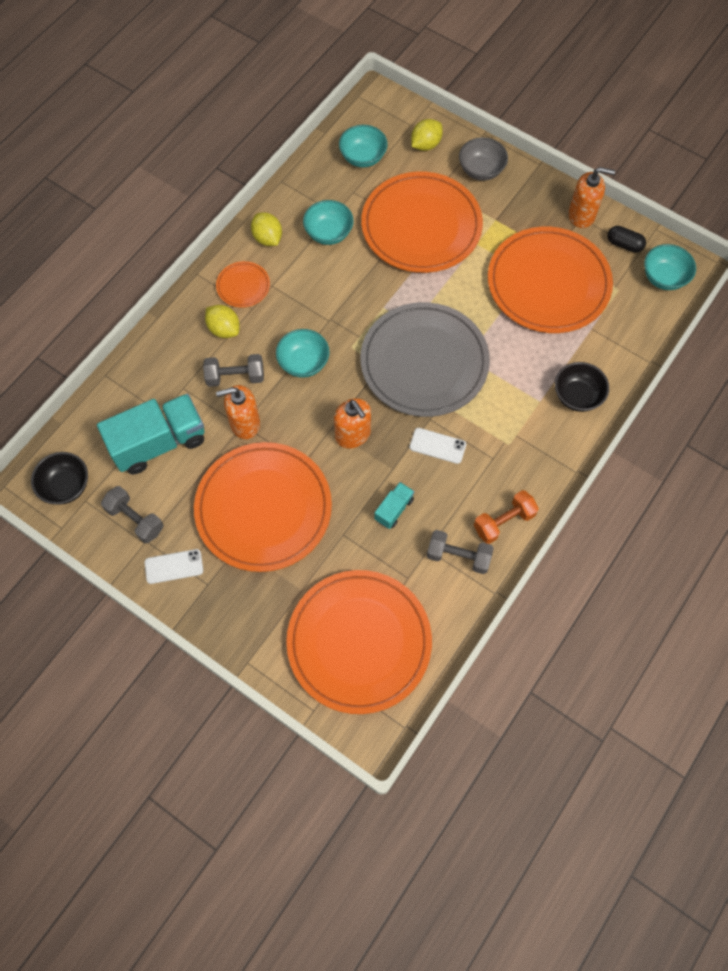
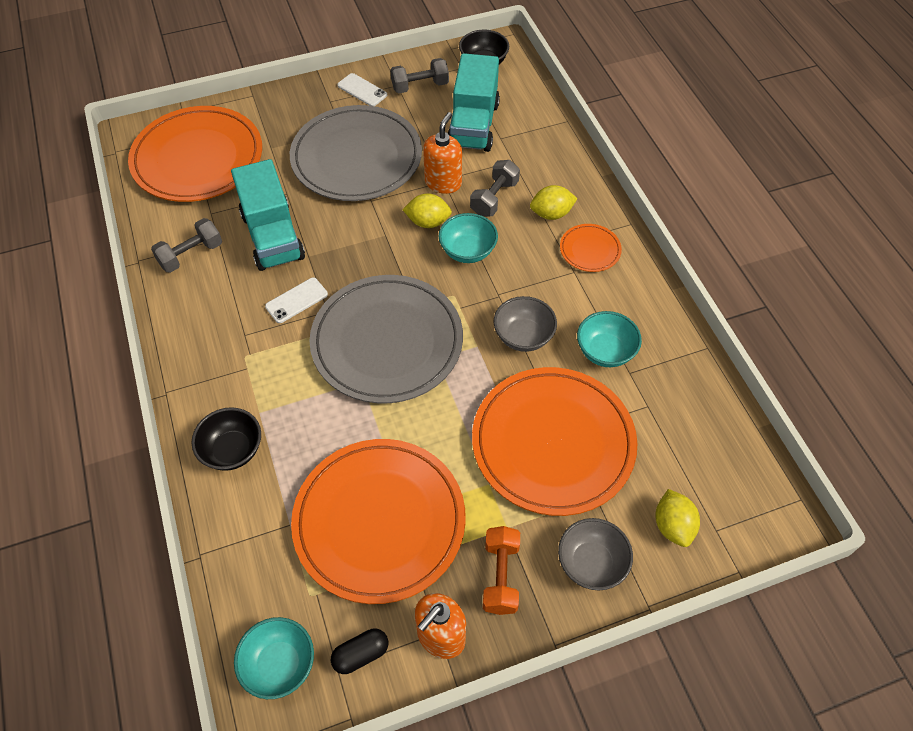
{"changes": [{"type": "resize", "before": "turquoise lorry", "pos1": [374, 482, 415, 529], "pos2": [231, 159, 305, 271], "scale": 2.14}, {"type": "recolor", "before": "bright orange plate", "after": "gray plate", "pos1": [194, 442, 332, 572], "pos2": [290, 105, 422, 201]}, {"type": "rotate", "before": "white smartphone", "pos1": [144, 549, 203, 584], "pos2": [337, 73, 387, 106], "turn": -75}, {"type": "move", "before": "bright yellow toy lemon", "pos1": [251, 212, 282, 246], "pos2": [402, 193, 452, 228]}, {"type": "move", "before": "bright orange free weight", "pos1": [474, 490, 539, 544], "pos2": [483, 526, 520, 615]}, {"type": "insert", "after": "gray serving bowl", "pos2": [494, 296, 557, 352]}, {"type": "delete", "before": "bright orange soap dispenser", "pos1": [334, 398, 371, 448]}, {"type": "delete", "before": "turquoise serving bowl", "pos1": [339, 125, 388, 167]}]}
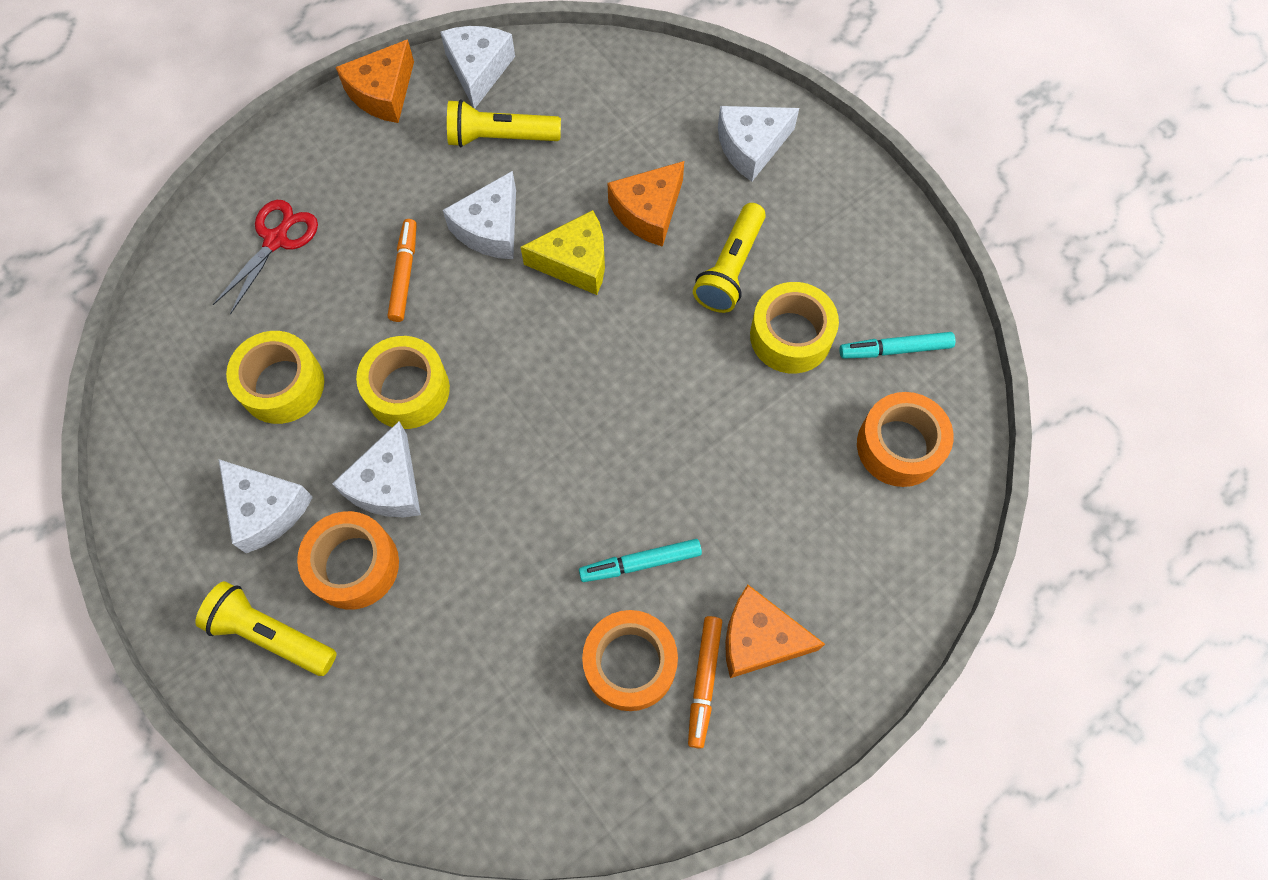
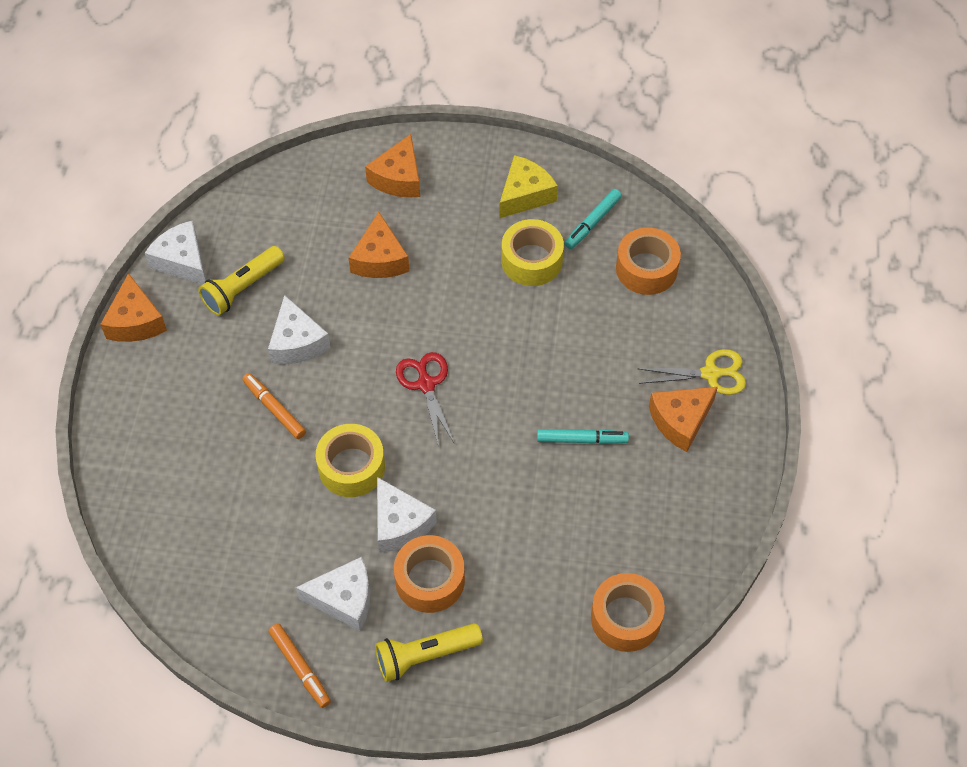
{"changes": [{"type": "move", "before": "bright orange marker pen", "pos1": [688, 616, 722, 749], "pos2": [268, 623, 331, 708]}, {"type": "recolor", "before": "white piece of cheese", "after": "bright orange piece of cheese", "pos1": [718, 106, 799, 182], "pos2": [365, 134, 420, 198]}, {"type": "move", "before": "scarlet pair of scissors", "pos1": [213, 200, 318, 314], "pos2": [396, 352, 455, 447]}, {"type": "move", "before": "bright yellow piece of cheese", "pos1": [521, 210, 605, 295], "pos2": [499, 155, 558, 218]}, {"type": "rotate", "before": "turquoise marker pen", "pos1": [579, 539, 702, 582], "pos2": [537, 429, 629, 444], "turn": -120}, {"type": "move", "before": "bright orange sticky tape", "pos1": [582, 610, 678, 711], "pos2": [591, 573, 665, 652]}, {"type": "insert", "after": "bright yellow pair of scissors", "pos2": [637, 349, 746, 395]}, {"type": "delete", "before": "bright yellow sticky tape", "pos1": [226, 331, 324, 424]}, {"type": "delete", "before": "bright yellow torch", "pos1": [693, 203, 766, 313]}]}
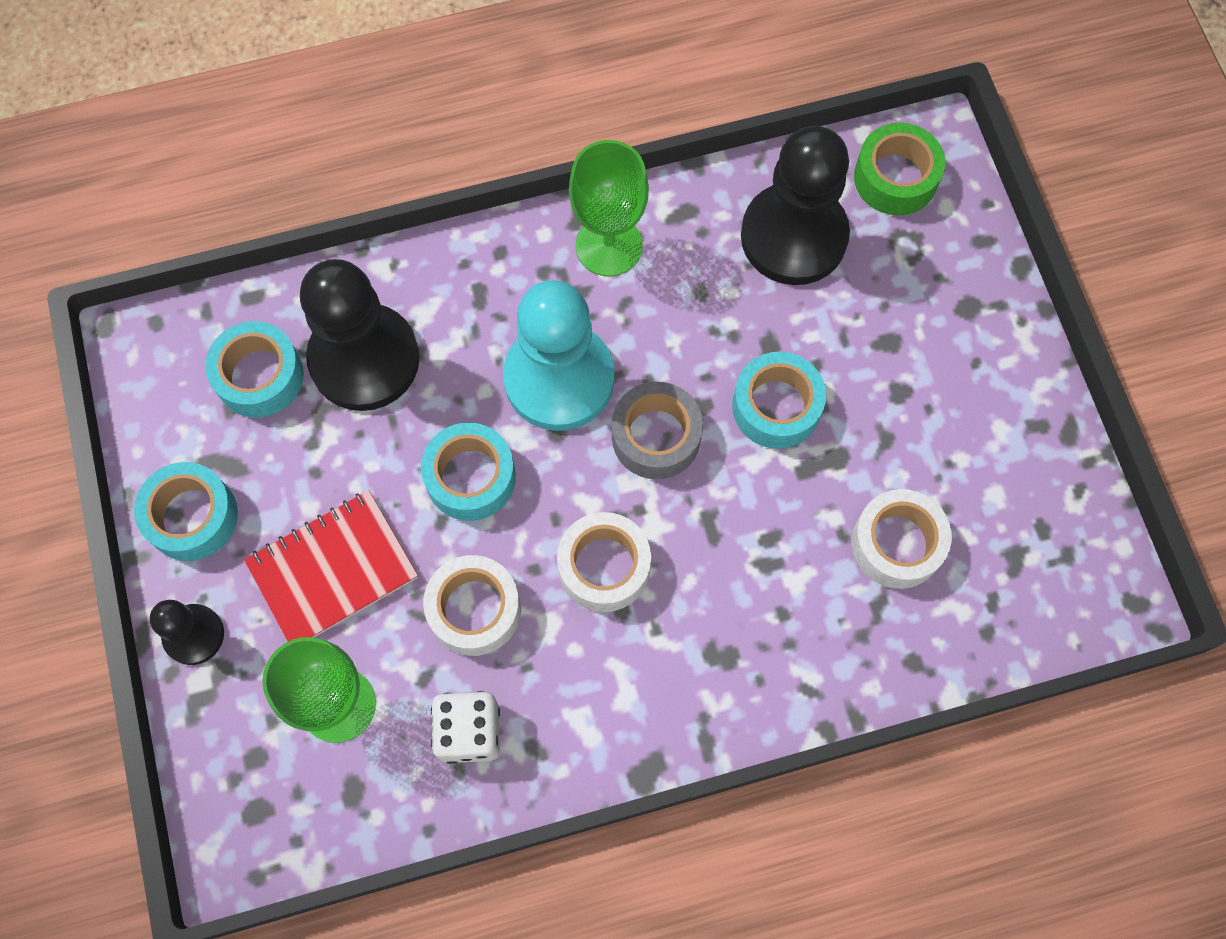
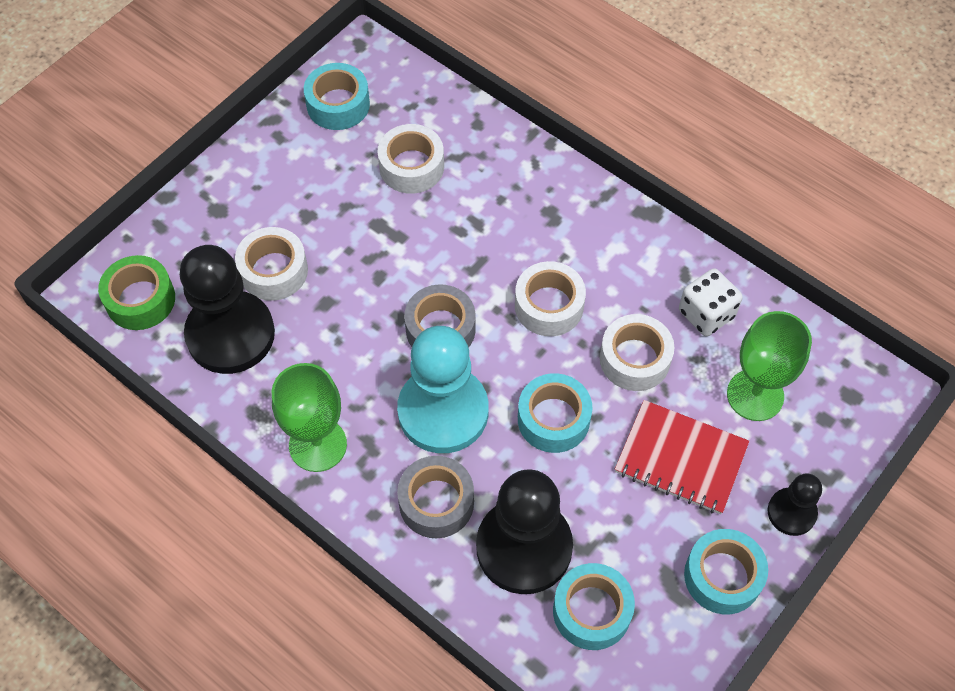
{"changes": [{"type": "insert", "after": "white sticky tape", "pos2": [235, 227, 308, 301]}, {"type": "move", "before": "turquoise sticky tape", "pos1": [732, 352, 826, 449], "pos2": [304, 63, 370, 130]}, {"type": "insert", "after": "gray sticky tape", "pos2": [397, 456, 474, 538]}]}
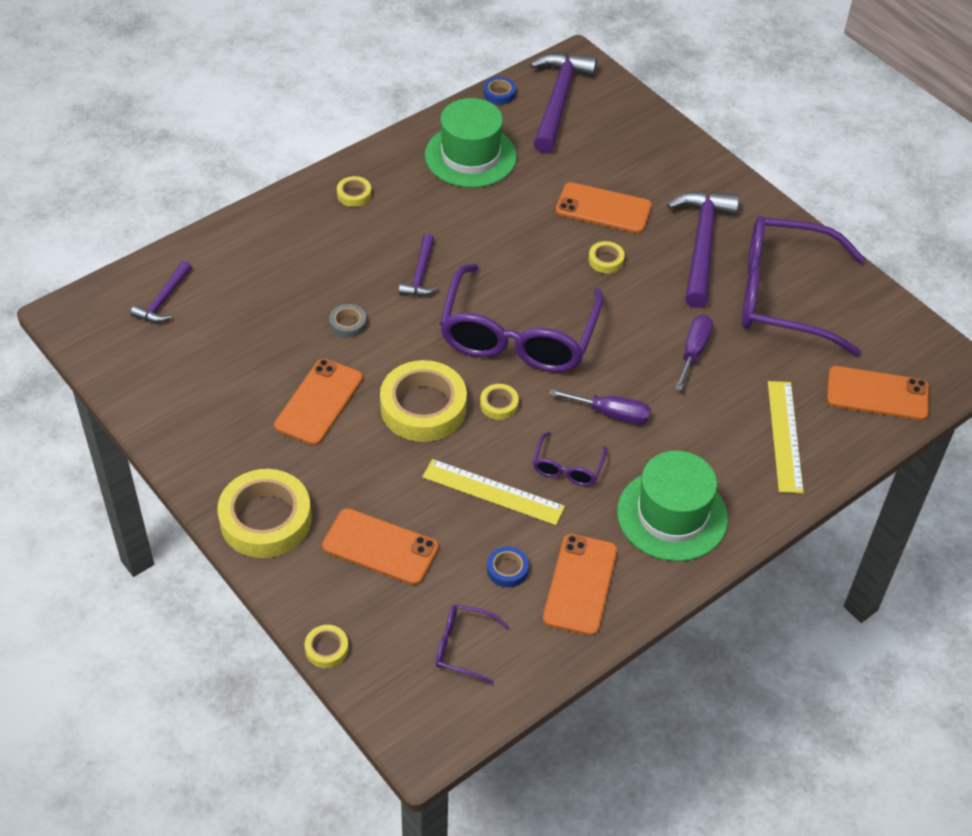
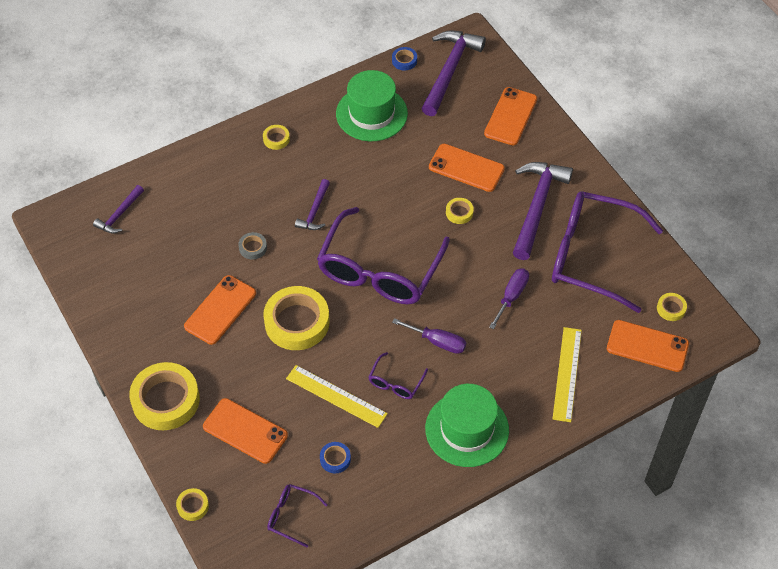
{"changes": [{"type": "move", "before": "bright orange smartphone", "pos1": [543, 534, 617, 636], "pos2": [484, 87, 537, 145]}, {"type": "move", "before": "bright yellow sticky tape", "pos1": [480, 384, 519, 420], "pos2": [657, 293, 687, 321]}]}
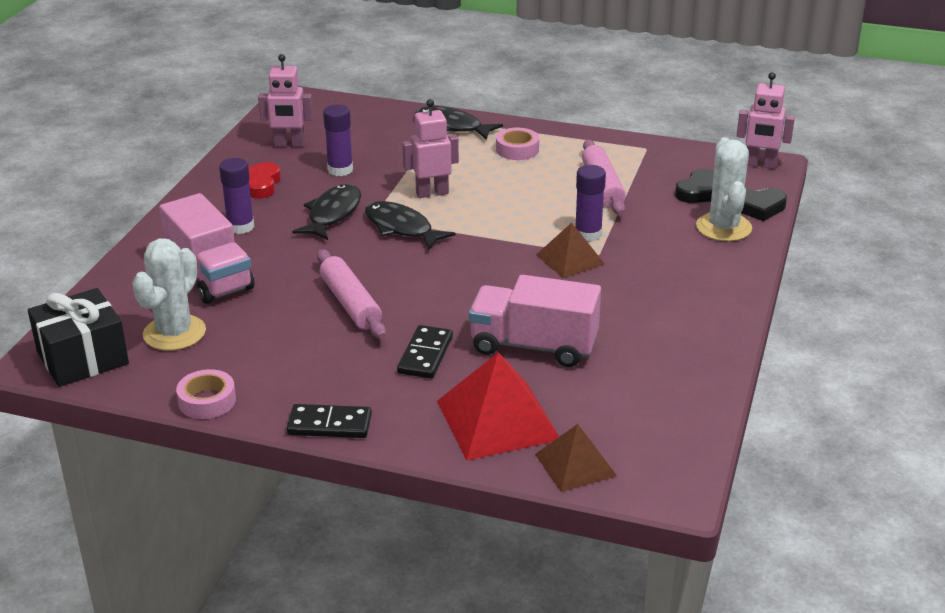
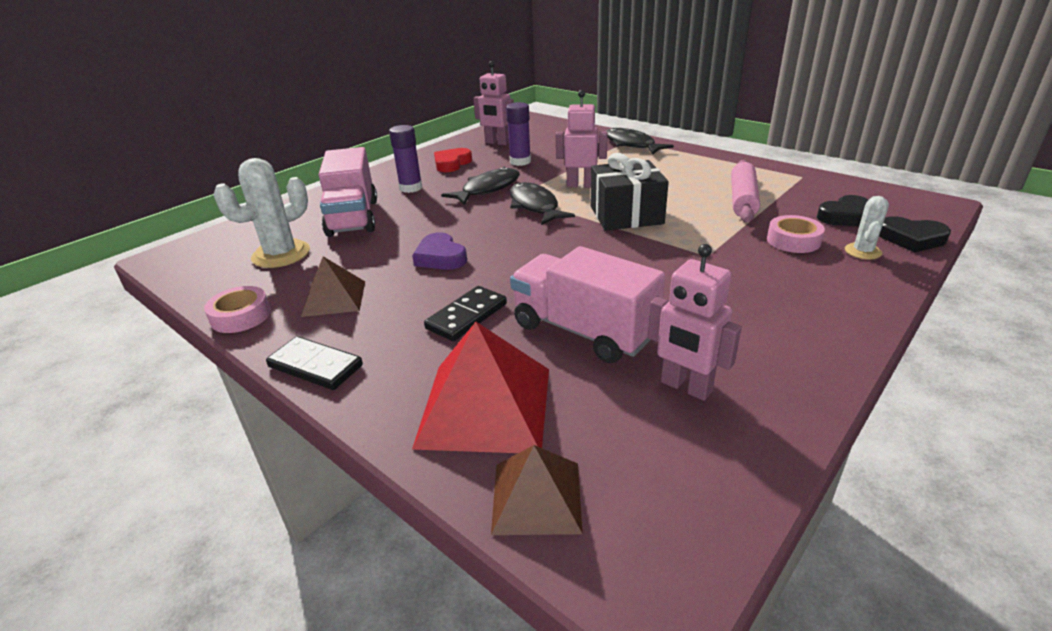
{"changes": [{"type": "move", "before": "russet pyramid shape", "pos1": [536, 223, 605, 278], "pos2": [301, 256, 365, 317]}, {"type": "replace", "before": "rosy pastry roller", "after": "purple love heart", "pos1": [317, 249, 386, 339], "pos2": [412, 232, 467, 270]}, {"type": "move", "before": "ebony wrapped gift", "pos1": [28, 288, 129, 387], "pos2": [591, 153, 669, 231]}, {"type": "move", "before": "rosy robot figure", "pos1": [737, 72, 795, 169], "pos2": [648, 244, 742, 401]}, {"type": "move", "before": "rosy sticky tape", "pos1": [496, 128, 539, 160], "pos2": [767, 215, 825, 253]}, {"type": "resize", "before": "white saguaro cactus", "pos1": [696, 137, 752, 241], "pos2": [845, 196, 889, 260], "scale": 0.55}, {"type": "delete", "before": "purple glue", "pos1": [575, 165, 606, 242]}]}
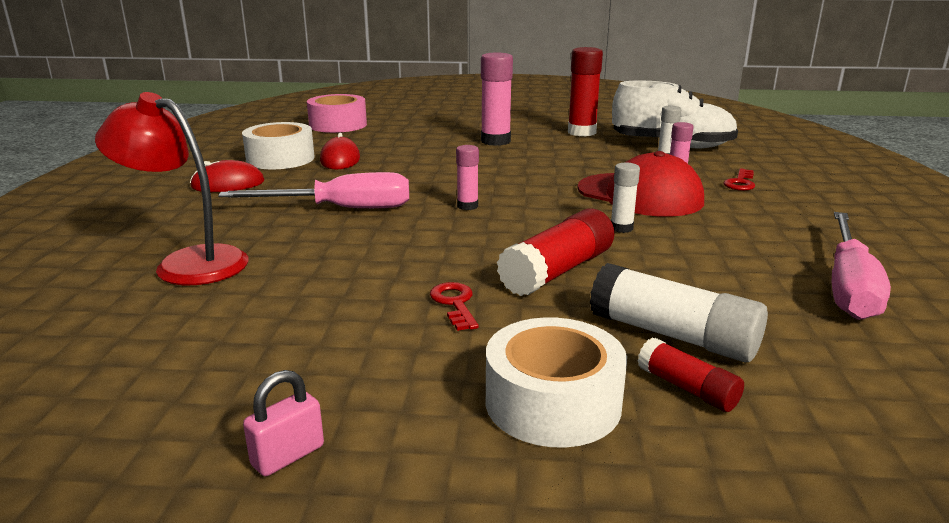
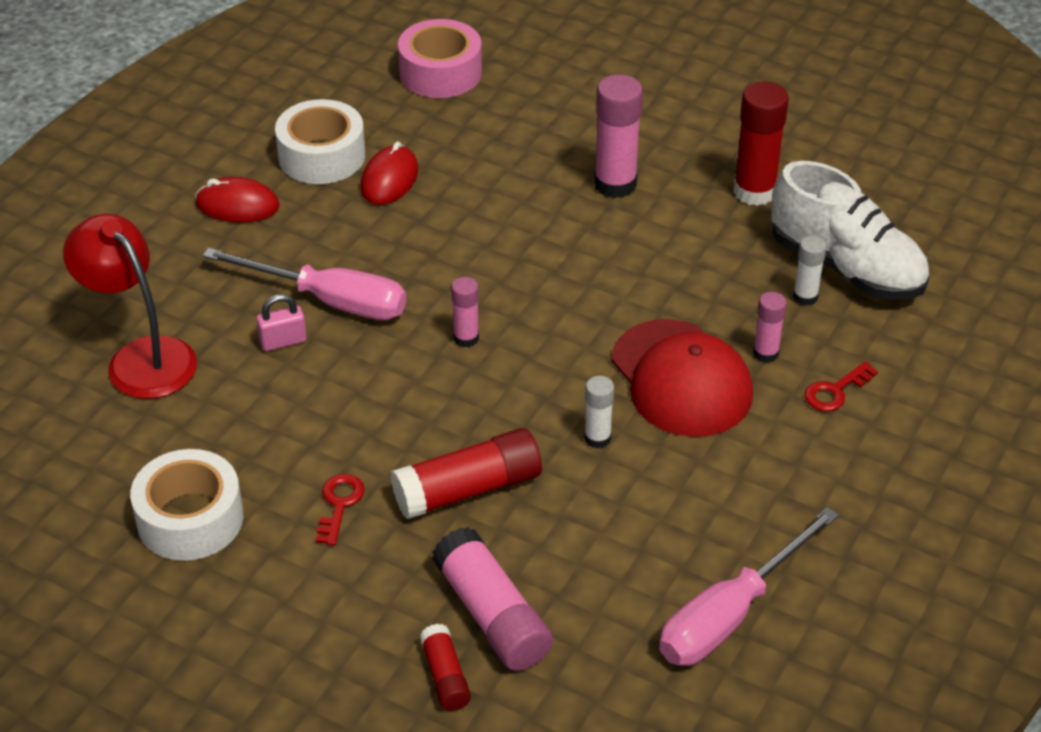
{"changes": [{"type": "move", "before": "white sticky tape", "pos1": [486, 317, 627, 447], "pos2": [130, 449, 243, 561]}, {"type": "move", "before": "rosy small lock", "pos1": [243, 370, 324, 476], "pos2": [256, 294, 307, 351]}, {"type": "recolor", "before": "white glue", "after": "rosy glue", "pos1": [589, 263, 768, 362], "pos2": [432, 527, 553, 671]}]}
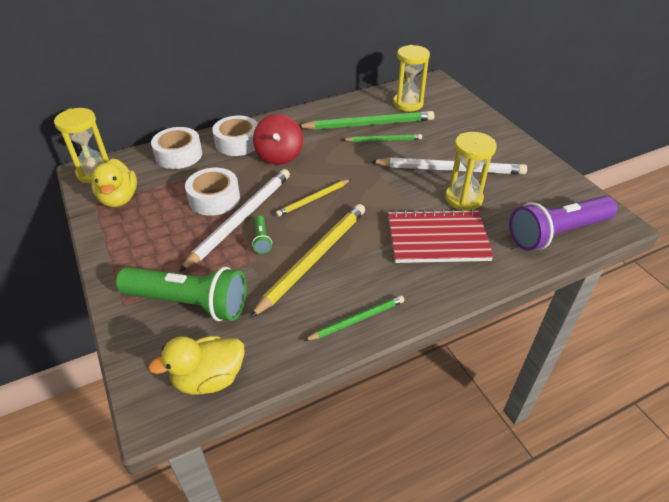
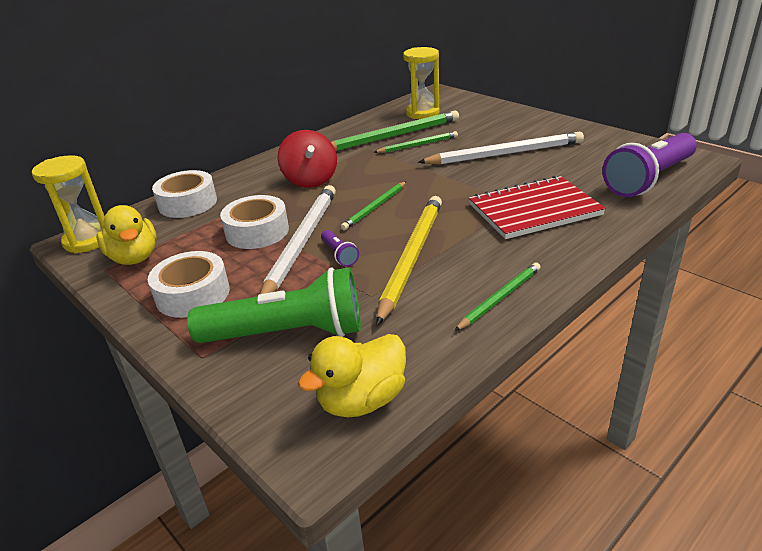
{"changes": [{"type": "move", "before": "white sticky tape", "pos1": [212, 116, 258, 156], "pos2": [148, 251, 230, 318]}, {"type": "recolor", "before": "leaf-green torch", "after": "purple torch", "pos1": [252, 215, 272, 254], "pos2": [321, 230, 359, 267]}, {"type": "recolor", "before": "bright yellow pencil", "after": "leaf-green pencil", "pos1": [276, 179, 351, 217], "pos2": [341, 181, 407, 230]}, {"type": "delete", "before": "bright yellow sandglass", "pos1": [445, 132, 497, 211]}]}
